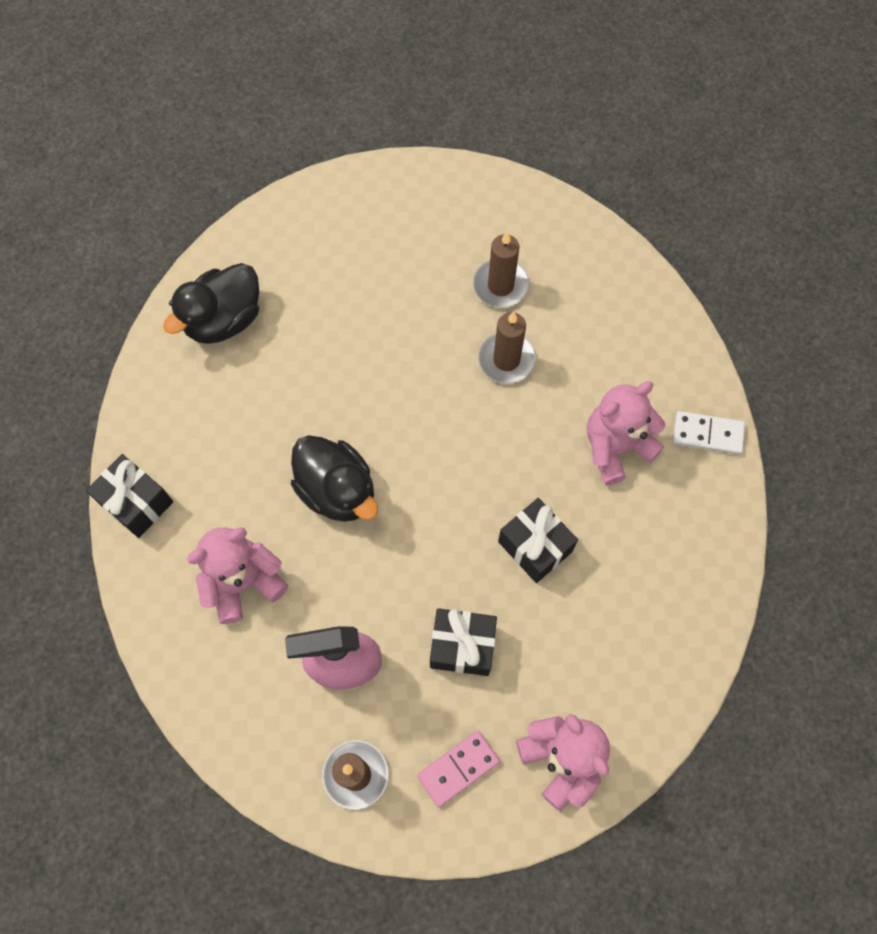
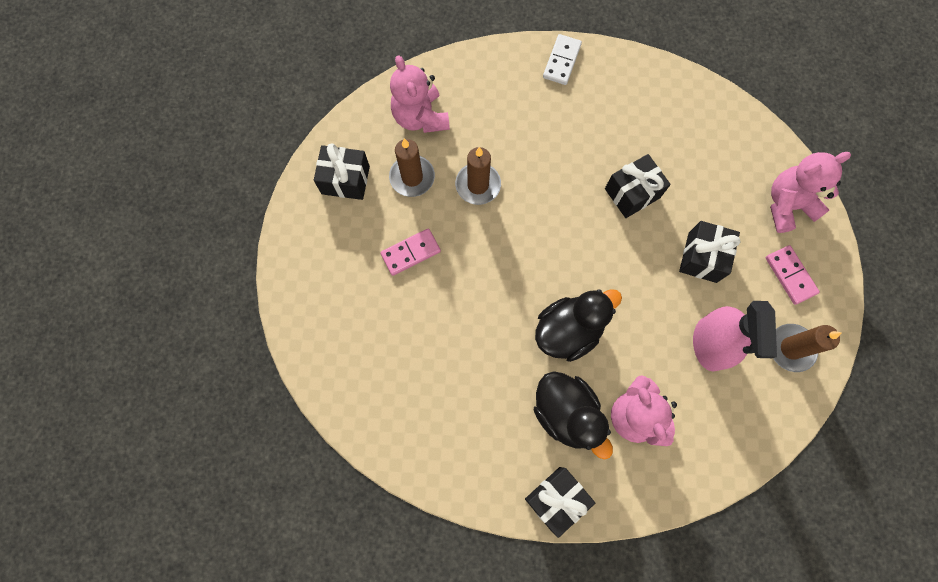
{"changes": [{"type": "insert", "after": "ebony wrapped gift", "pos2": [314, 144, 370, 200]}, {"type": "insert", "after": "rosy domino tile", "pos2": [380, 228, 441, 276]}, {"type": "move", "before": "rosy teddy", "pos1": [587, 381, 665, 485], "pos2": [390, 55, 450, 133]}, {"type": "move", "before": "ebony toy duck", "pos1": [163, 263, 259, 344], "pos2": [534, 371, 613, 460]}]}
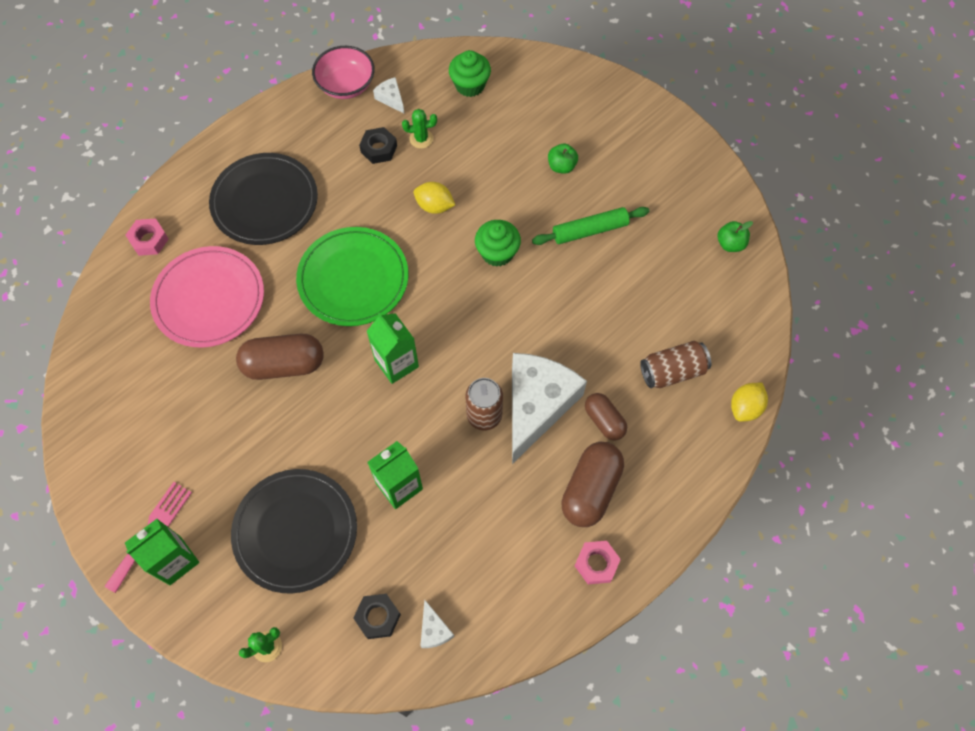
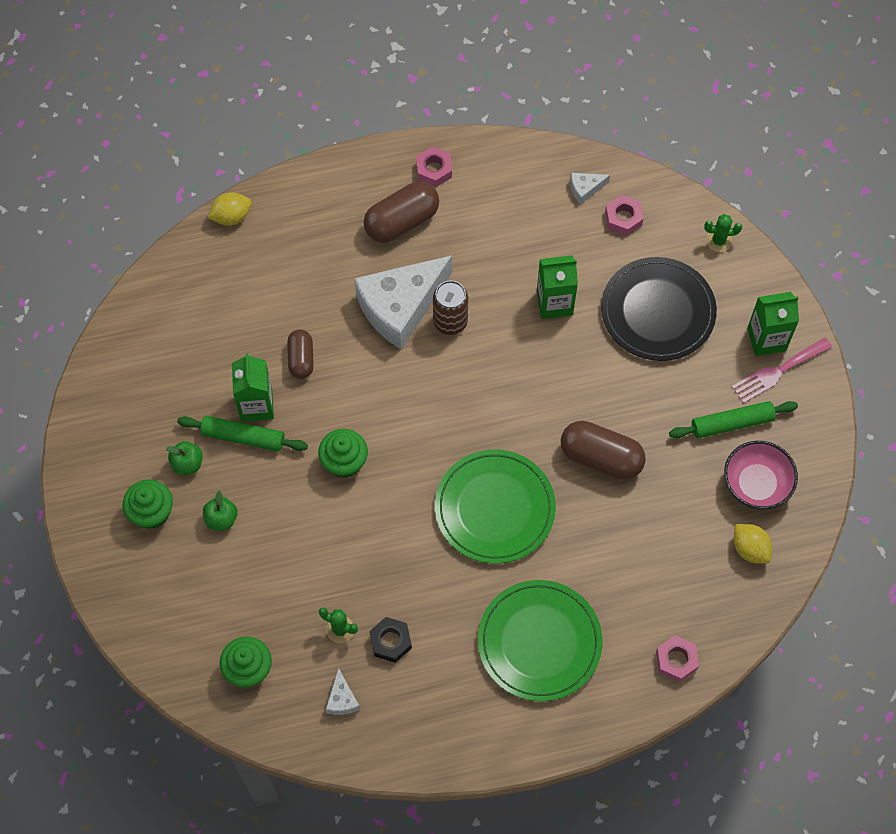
{"changes": [{"type": "insert", "after": "leaf-green fairy cake", "pos2": [123, 479, 173, 529]}, {"type": "move", "before": "leaf-green apple", "pos1": [718, 221, 753, 252], "pos2": [166, 441, 203, 475]}, {"type": "move", "before": "leaf-green carton", "pos1": [367, 313, 419, 384], "pos2": [232, 353, 274, 422]}, {"type": "move", "before": "russet pill", "pos1": [585, 393, 627, 440], "pos2": [287, 329, 314, 379]}, {"type": "recolor", "before": "ebony plate", "after": "leaf-green plate", "pos1": [209, 153, 318, 245], "pos2": [478, 580, 603, 701]}, {"type": "rotate", "before": "white piece of cheese", "pos1": [420, 599, 454, 648], "pos2": [570, 173, 610, 204], "turn": -120}, {"type": "recolor", "before": "ebony hex nut", "after": "rosy hex nut", "pos1": [353, 594, 401, 639], "pos2": [605, 195, 644, 236]}, {"type": "insert", "after": "leaf-green pastry roller", "pos2": [669, 401, 798, 438]}, {"type": "move", "before": "rosy serving bowl", "pos1": [312, 46, 375, 99], "pos2": [724, 441, 798, 509]}, {"type": "move", "before": "bright yellow toy lemon", "pos1": [414, 182, 455, 214], "pos2": [734, 524, 772, 564]}, {"type": "delete", "before": "rosy plate", "pos1": [150, 246, 264, 348]}, {"type": "delete", "before": "russet soda can", "pos1": [640, 341, 711, 388]}]}
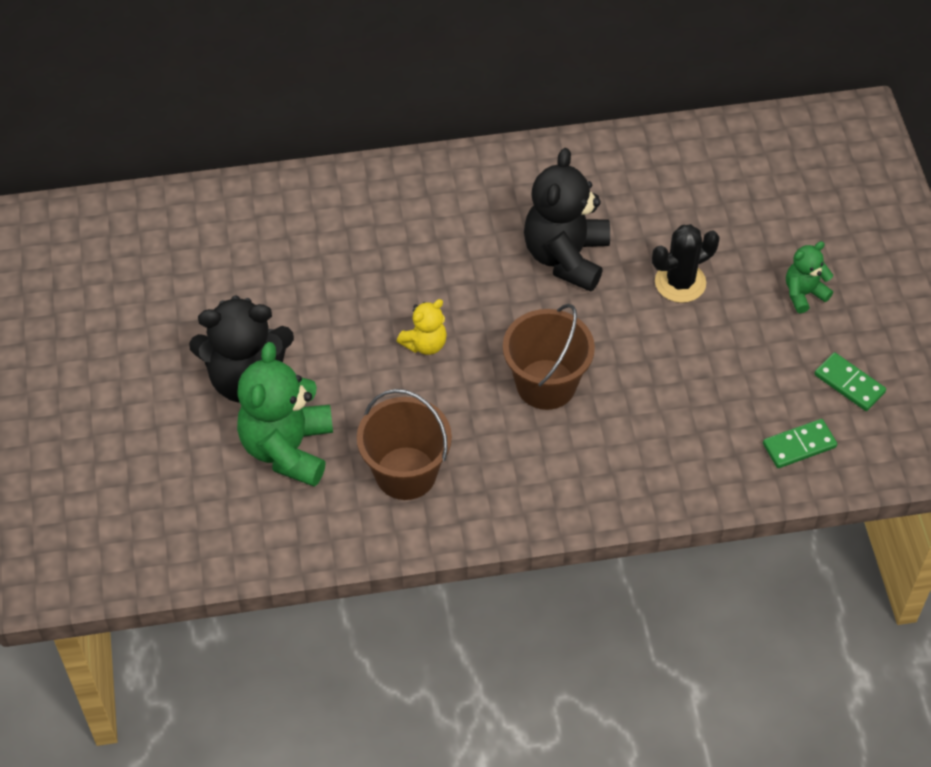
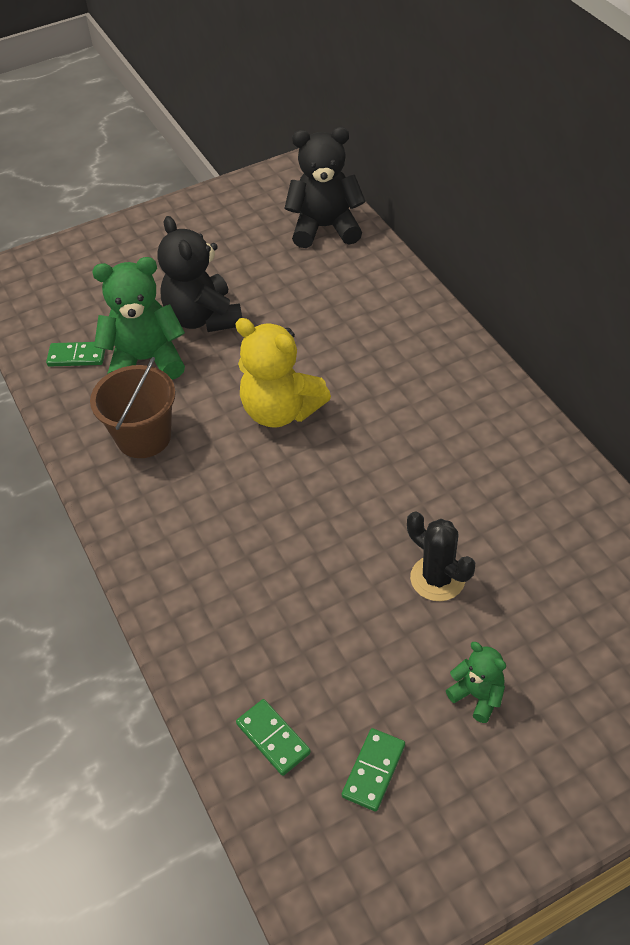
{"changes": [{"type": "insert", "after": "leaf-green domino tile", "pos2": [46, 342, 105, 367]}, {"type": "resize", "before": "bright yellow teddy", "pos1": [397, 299, 447, 355], "pos2": [235, 318, 331, 428], "scale": 1.95}, {"type": "move", "before": "ebony teddy", "pos1": [524, 148, 610, 292], "pos2": [285, 127, 366, 248]}, {"type": "delete", "before": "russet bucket", "pos1": [503, 304, 595, 410]}]}
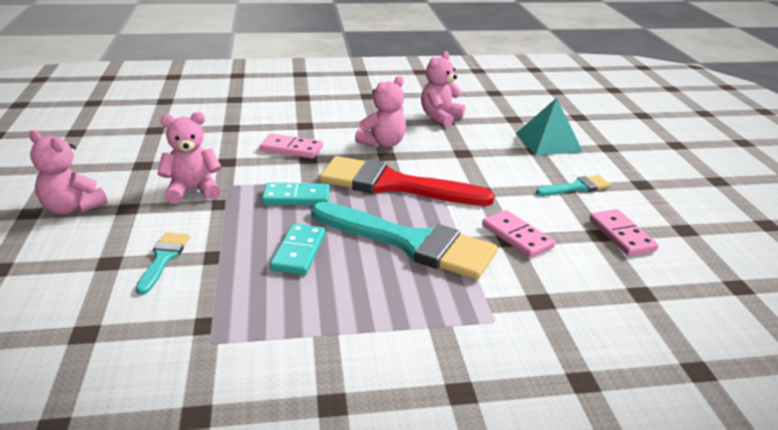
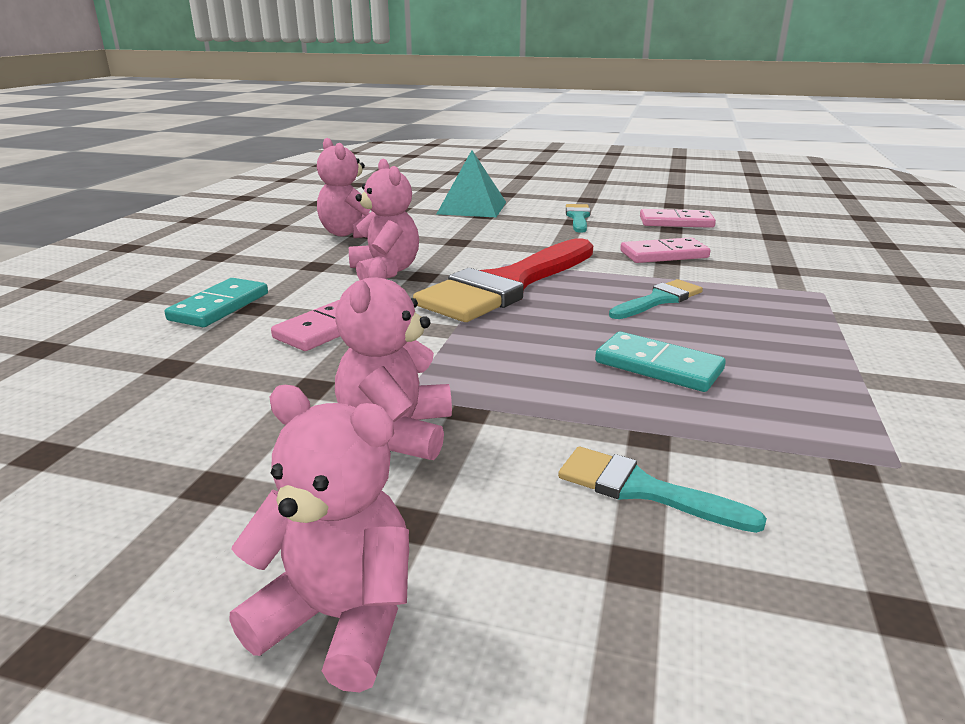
{"changes": [{"type": "move", "before": "turquoise domino tile", "pos1": [262, 183, 330, 206], "pos2": [165, 278, 268, 327]}, {"type": "rotate", "before": "rosy teddy", "pos1": [29, 130, 107, 214], "pos2": [229, 385, 409, 693], "turn": -120}, {"type": "resize", "before": "turquoise brush", "pos1": [312, 202, 498, 280], "pos2": [609, 279, 703, 319], "scale": 0.46}]}
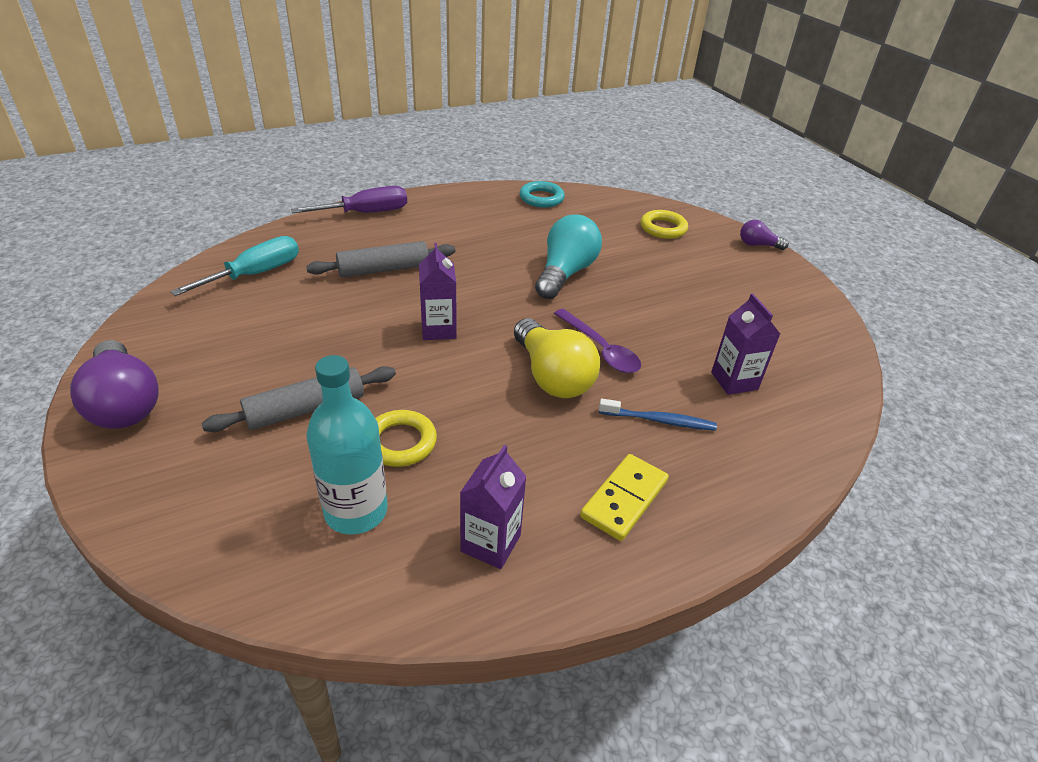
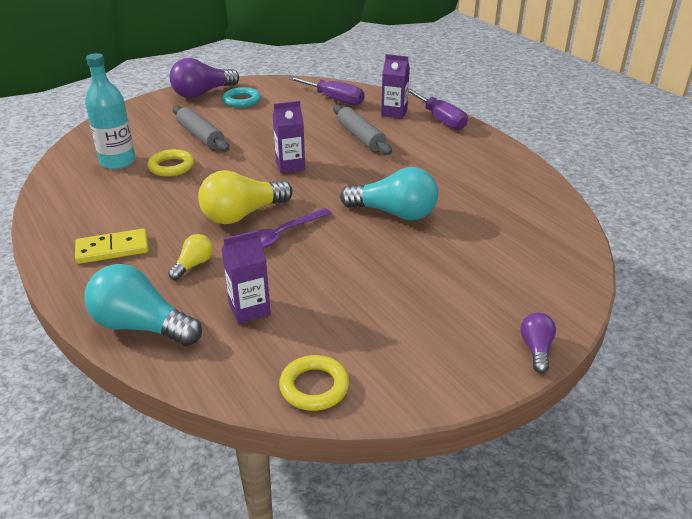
{"changes": [{"type": "rotate", "before": "bright yellow domino tile", "pos1": [580, 454, 669, 541], "pos2": [75, 229, 149, 264], "turn": -45}, {"type": "insert", "after": "turquoise light bulb", "pos2": [85, 264, 202, 346]}, {"type": "replace", "before": "blue tooth brush", "after": "bright yellow light bulb", "pos1": [599, 399, 717, 431], "pos2": [168, 234, 213, 280]}, {"type": "move", "before": "turquoise hoop", "pos1": [520, 181, 565, 208], "pos2": [222, 87, 261, 108]}, {"type": "move", "before": "bright yellow hoop", "pos1": [641, 210, 688, 239], "pos2": [279, 355, 349, 411]}, {"type": "recolor", "before": "turquoise hand screwdriver", "after": "purple hand screwdriver", "pos1": [170, 236, 299, 296], "pos2": [288, 77, 365, 105]}, {"type": "move", "before": "purple carton", "pos1": [460, 444, 527, 569], "pos2": [381, 54, 410, 119]}]}
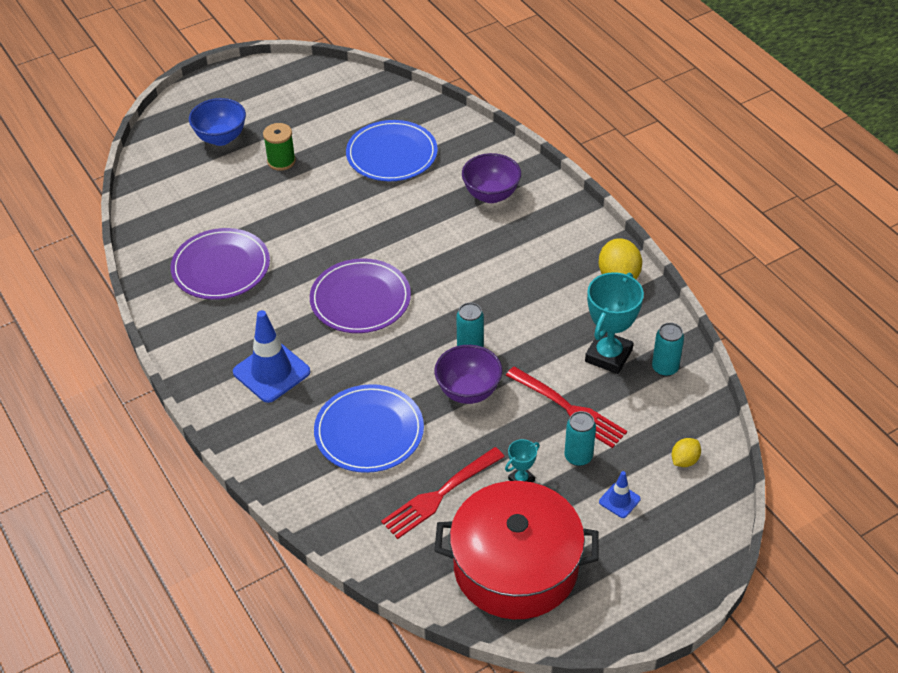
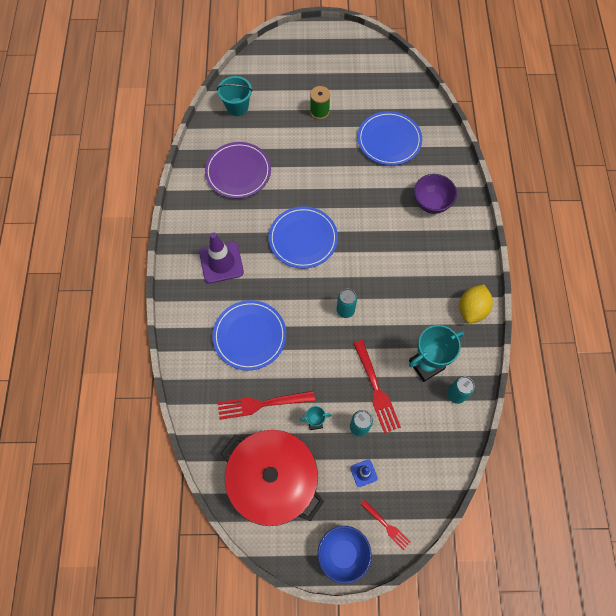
{"changes": [{"type": "recolor", "before": "blue traffic cone", "after": "purple traffic cone", "pos1": [233, 310, 310, 403], "pos2": [199, 233, 244, 283]}, {"type": "insert", "after": "turquoise bucket", "pos2": [217, 76, 253, 116]}, {"type": "recolor", "before": "purple plate", "after": "blue plate", "pos1": [310, 259, 411, 333], "pos2": [269, 206, 338, 269]}, {"type": "move", "before": "blue serving bowl", "pos1": [189, 98, 246, 146], "pos2": [318, 526, 372, 584]}, {"type": "insert", "after": "scarlet table fork", "pos2": [360, 500, 410, 550]}, {"type": "delete", "before": "purple serving bowl", "pos1": [434, 345, 502, 404]}, {"type": "delete", "before": "bright yellow toy lemon", "pos1": [672, 438, 701, 467]}]}
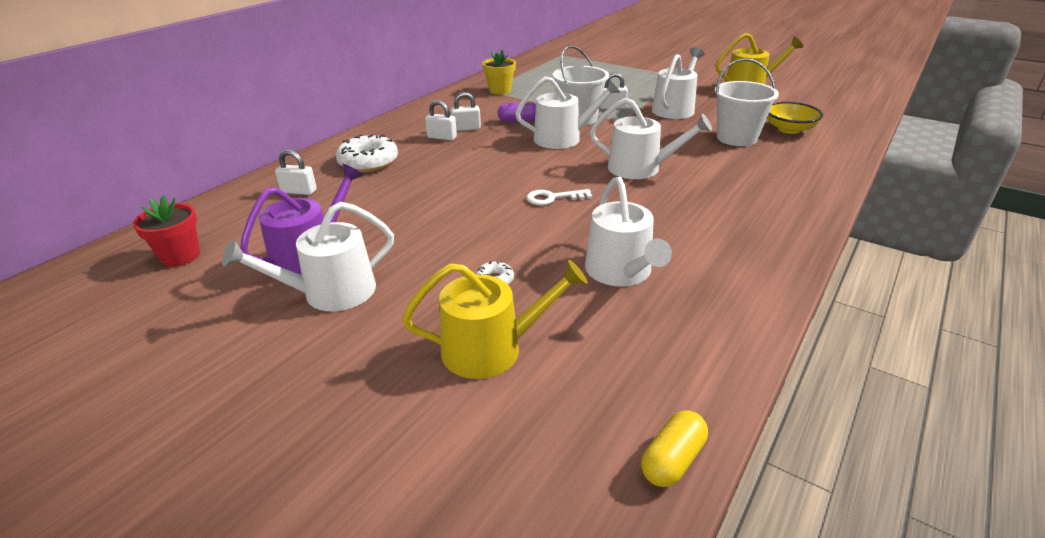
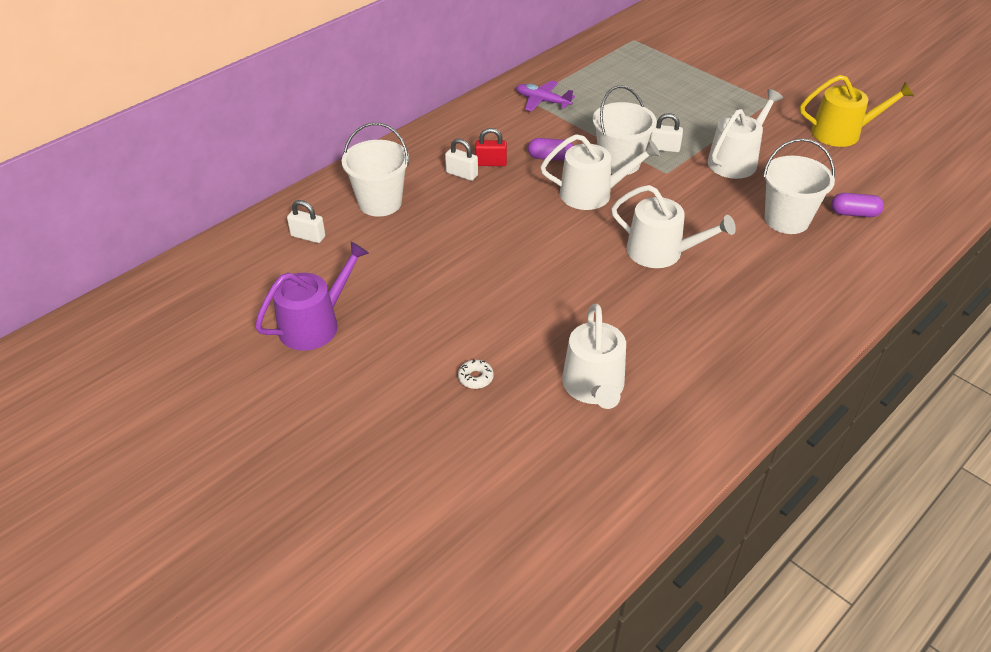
{"changes": [{"type": "replace", "before": "white doughnut", "after": "white bucket", "pos1": [336, 134, 398, 172], "pos2": [342, 123, 409, 217]}, {"type": "recolor", "before": "white small lock", "after": "scarlet small lock", "pos1": [451, 92, 481, 131], "pos2": [475, 128, 507, 166]}, {"type": "replace", "before": "bright yellow flower pot", "after": "purple plane", "pos1": [482, 50, 516, 95], "pos2": [516, 80, 575, 112]}, {"type": "replace", "before": "bright yellow serving bowl", "after": "purple pill", "pos1": [767, 102, 823, 134], "pos2": [831, 193, 884, 217]}, {"type": "delete", "before": "scarlet flower pot", "pos1": [133, 196, 200, 267]}, {"type": "delete", "before": "white sprinkling can", "pos1": [222, 202, 394, 311]}, {"type": "delete", "before": "bright yellow sprinkling can", "pos1": [402, 260, 588, 379]}, {"type": "delete", "before": "white latchkey", "pos1": [527, 189, 592, 205]}, {"type": "delete", "before": "bright yellow pill", "pos1": [641, 410, 708, 487]}]}
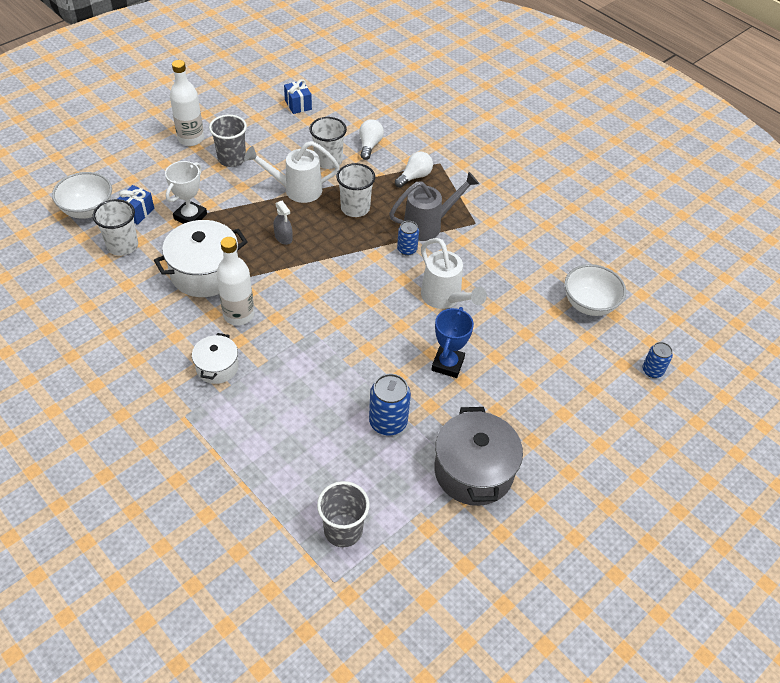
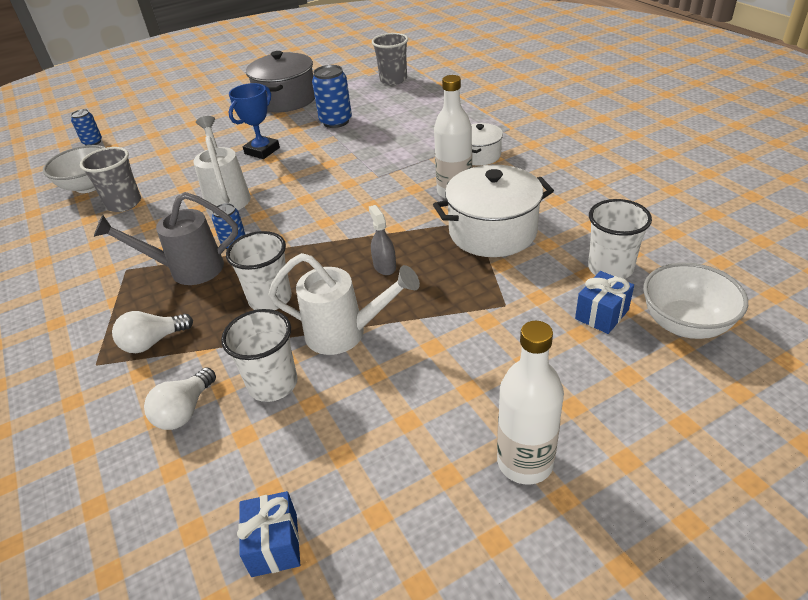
{"changes": [{"type": "move", "before": "gray cup", "pos1": [209, 115, 247, 167], "pos2": [80, 147, 141, 212]}, {"type": "delete", "before": "white prize cup", "pos1": [165, 161, 207, 224]}]}
